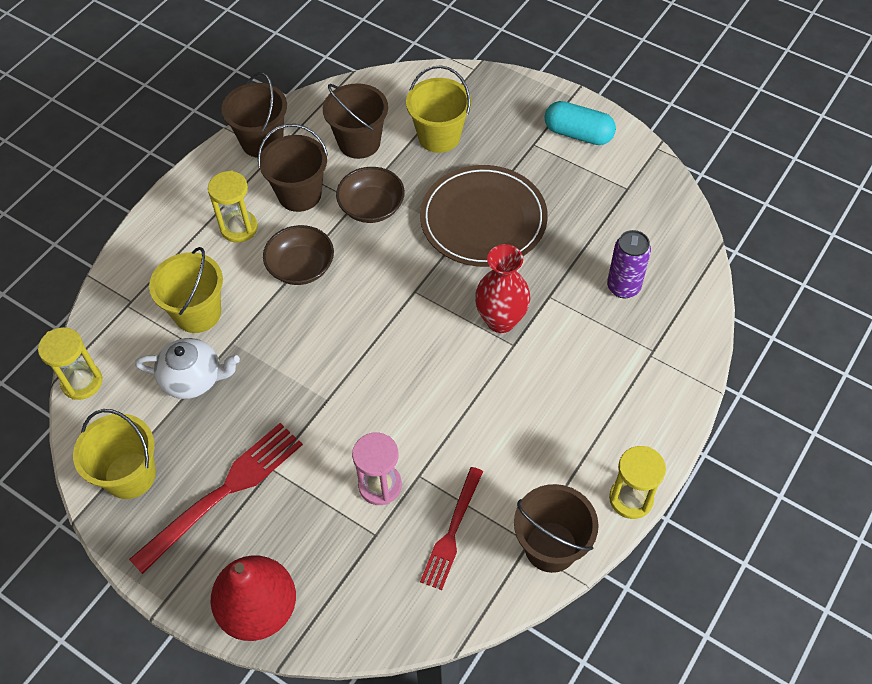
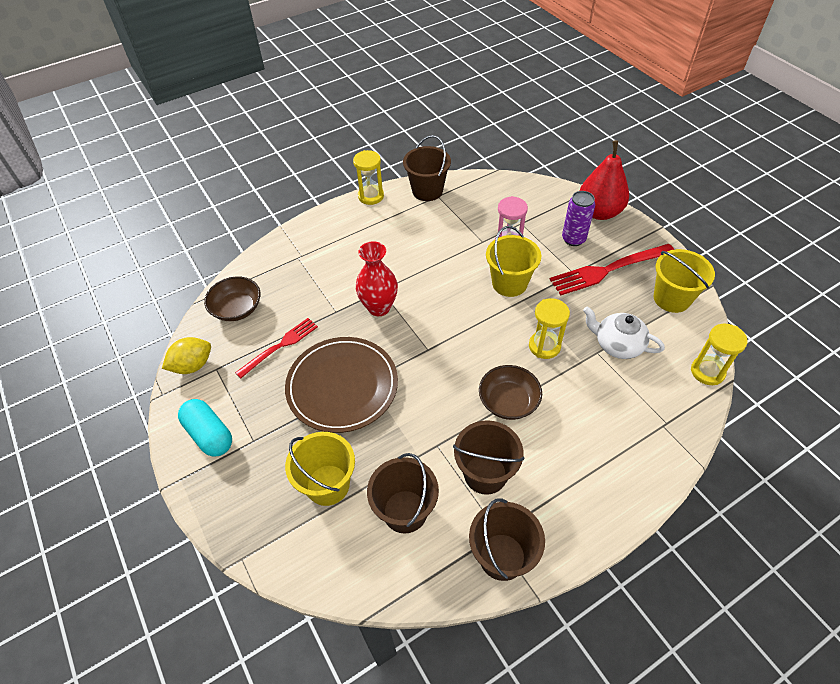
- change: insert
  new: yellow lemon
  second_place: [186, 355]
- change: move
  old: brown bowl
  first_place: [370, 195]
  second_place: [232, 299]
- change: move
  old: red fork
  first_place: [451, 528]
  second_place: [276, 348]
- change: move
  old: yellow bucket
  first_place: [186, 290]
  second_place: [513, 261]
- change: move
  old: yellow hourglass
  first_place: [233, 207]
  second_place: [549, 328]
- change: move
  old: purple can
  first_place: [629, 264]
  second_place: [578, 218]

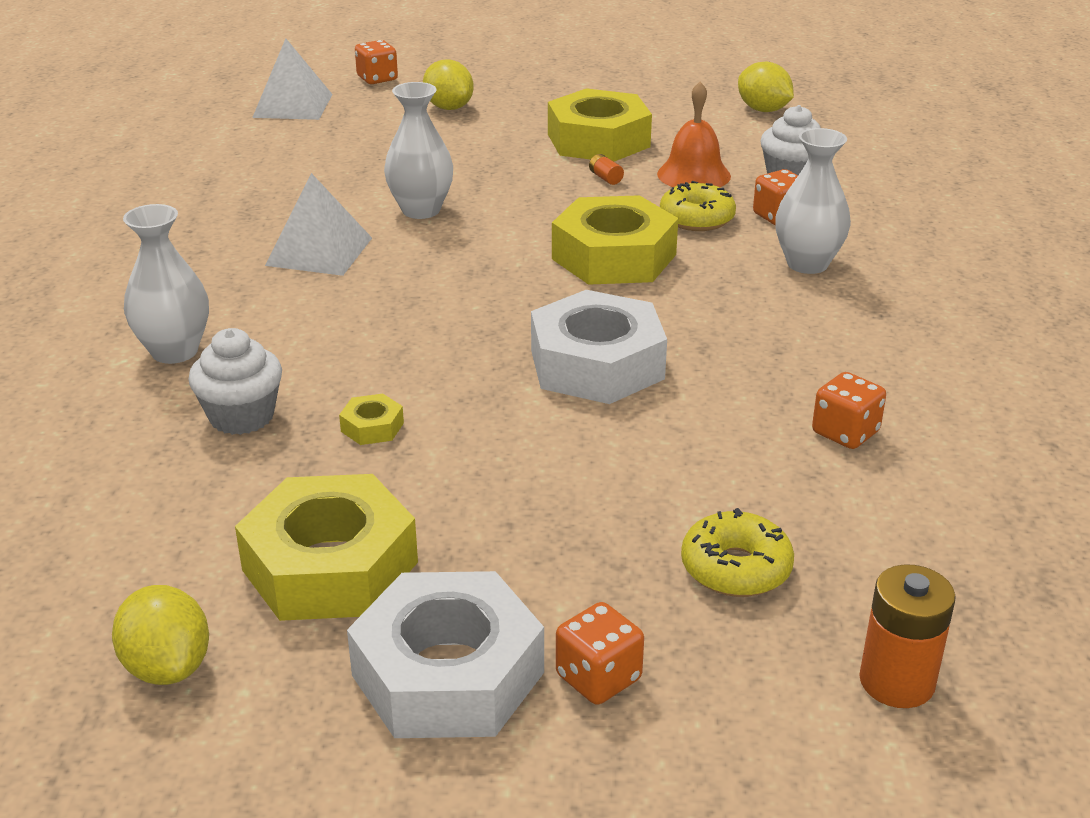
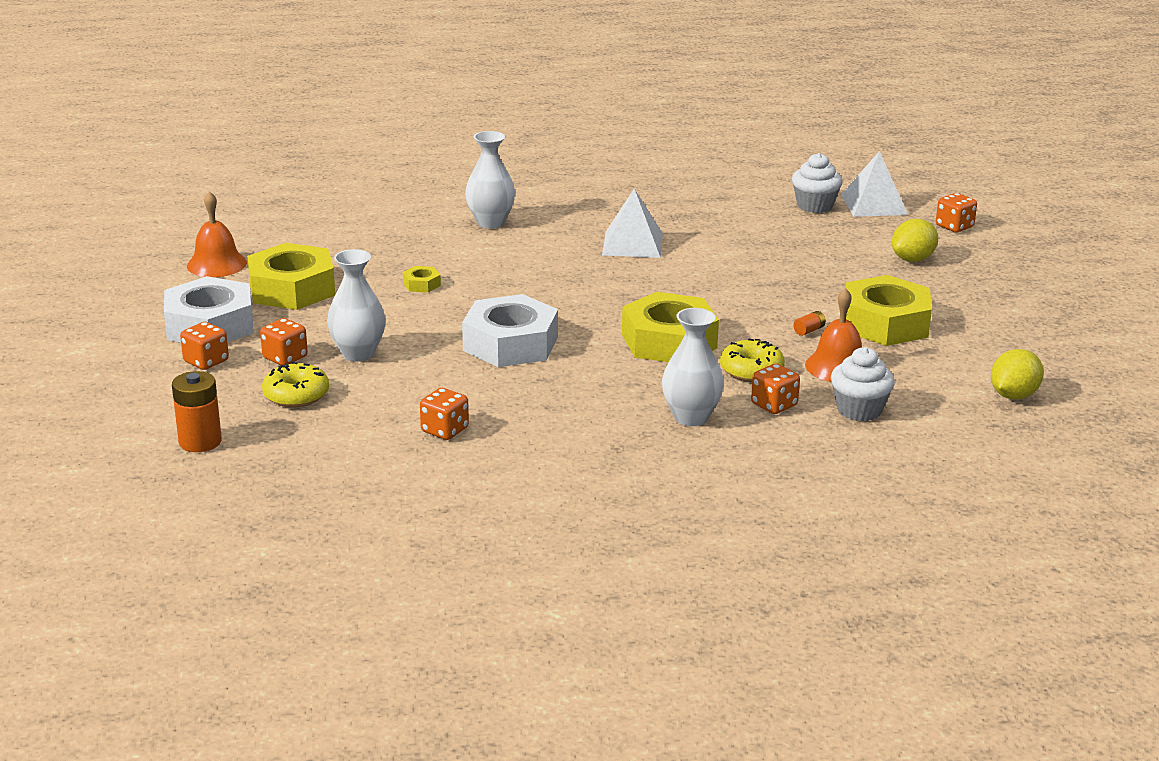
- change: replace
  old: yellow lemon
  new: orange bell
  first_place: [160, 635]
  second_place: [217, 234]
- change: insert
  new: orange dice
  second_place: [284, 341]
- change: move
  old: white vase
  first_place: [418, 150]
  second_place: [356, 305]
- change: move
  old: white cupcake
  first_place: [235, 381]
  second_place: [817, 183]

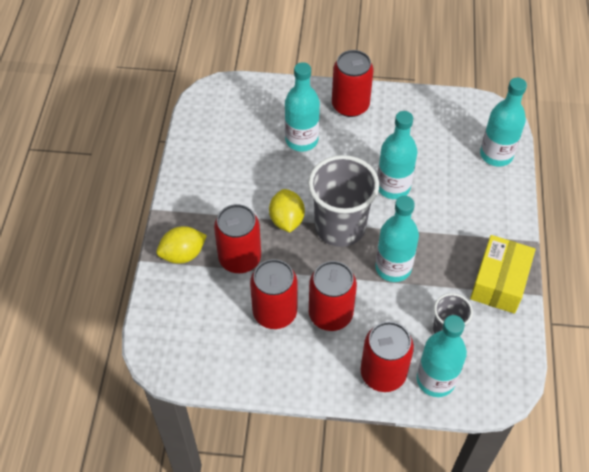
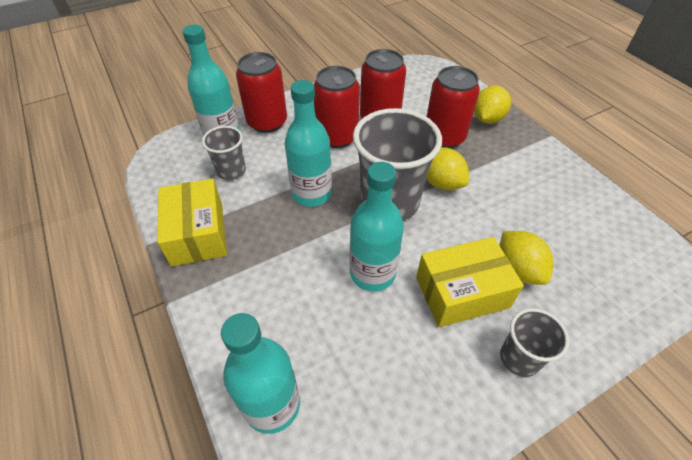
- change: insert
  new: yellow box
  second_place: [470, 282]
- change: replace
  old: turquoise bottle
  new: yellow lemon
  first_place: [302, 107]
  second_place: [526, 258]
- change: replace
  old: red can
  new: grey cup
  first_place: [352, 83]
  second_place: [534, 342]

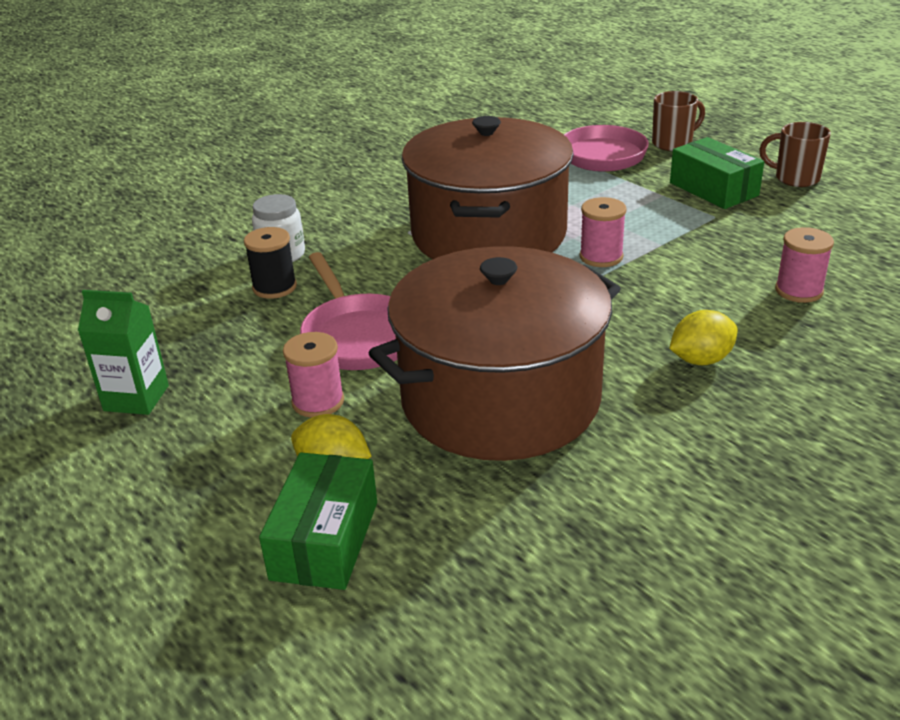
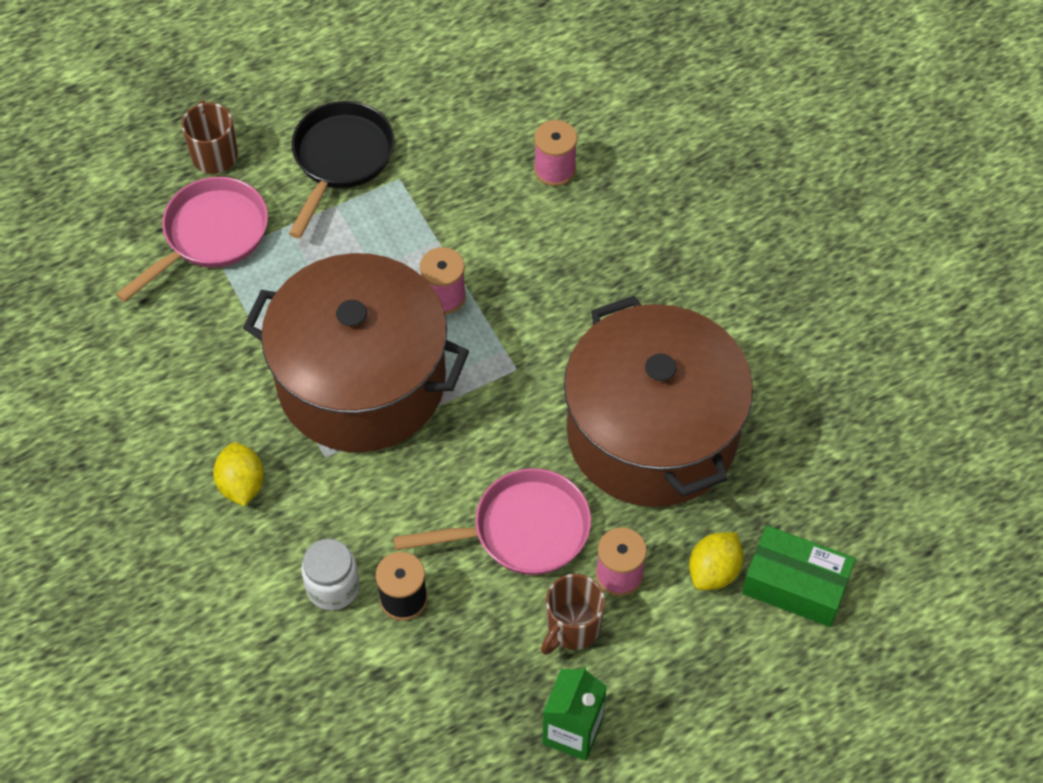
- change: move
  old: yellow lemon
  first_place: [703, 337]
  second_place: [238, 474]
- change: replace
  old: green box
  new: black pan
  first_place: [717, 173]
  second_place: [341, 169]
- change: move
  old: brown mug
  first_place: [795, 154]
  second_place: [573, 614]

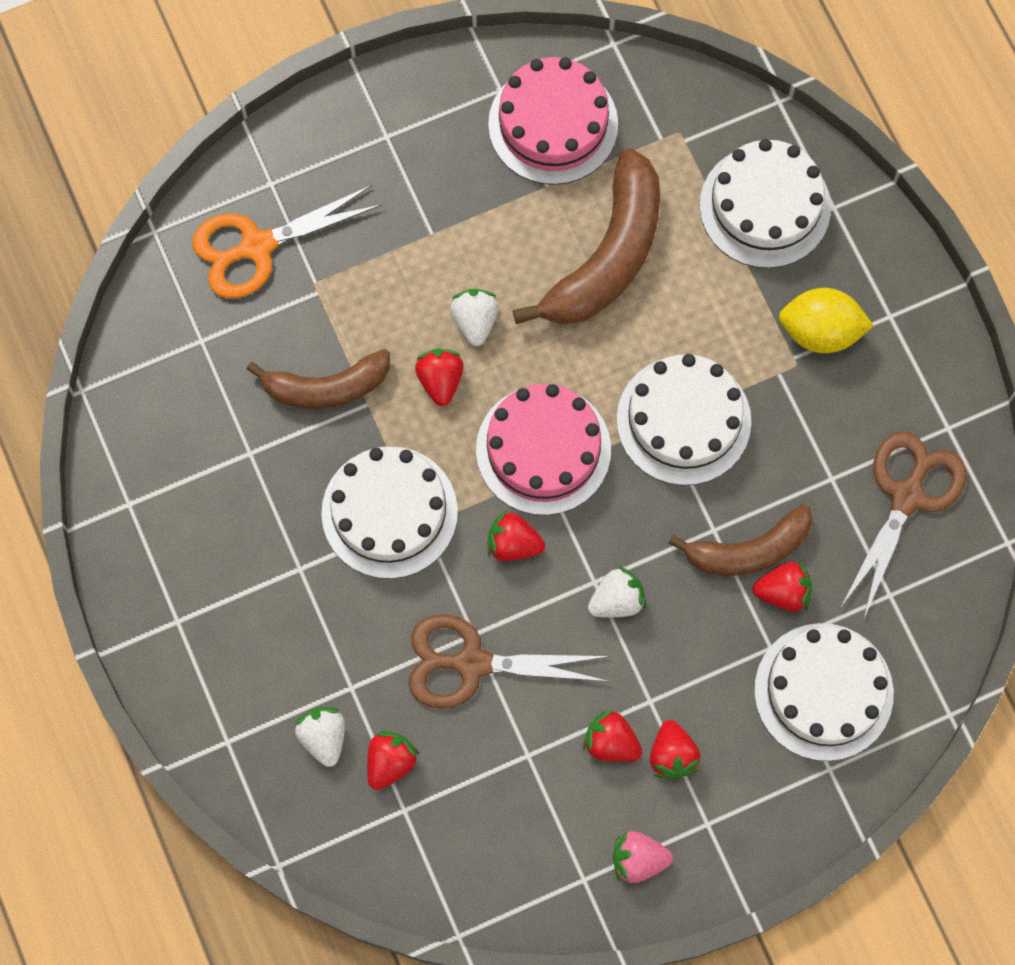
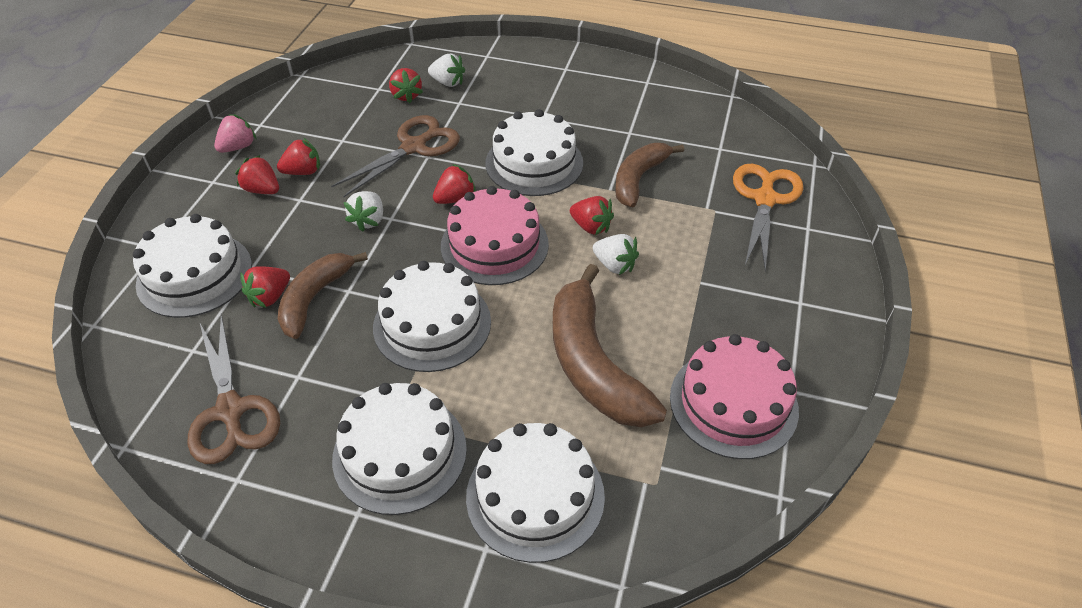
- change: replace
  old: yellow lemon
  new: white cake
  first_place: [826, 320]
  second_place: [399, 449]

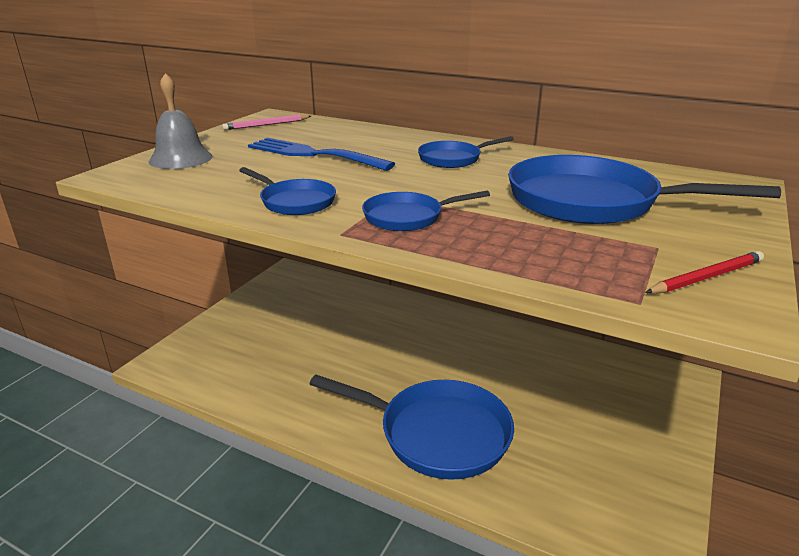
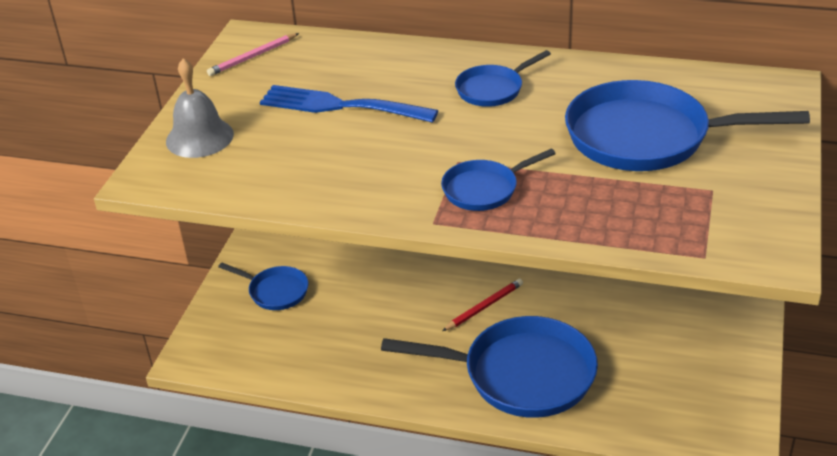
- change: move
  old: blue pan
  first_place: [287, 191]
  second_place: [263, 286]
- change: move
  old: red pencil
  first_place: [704, 272]
  second_place: [482, 305]

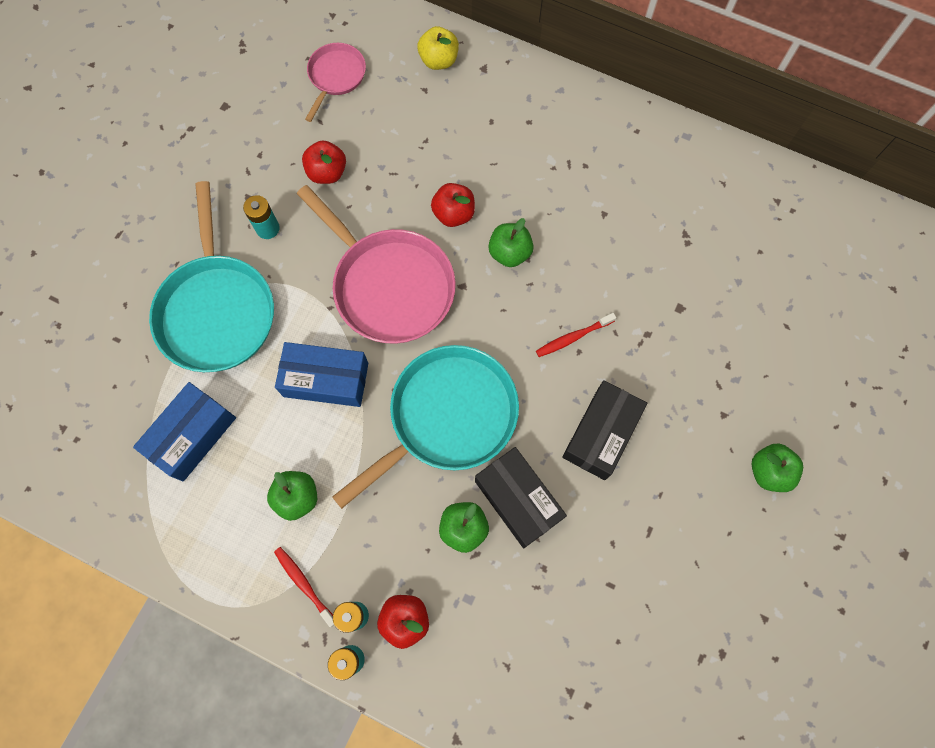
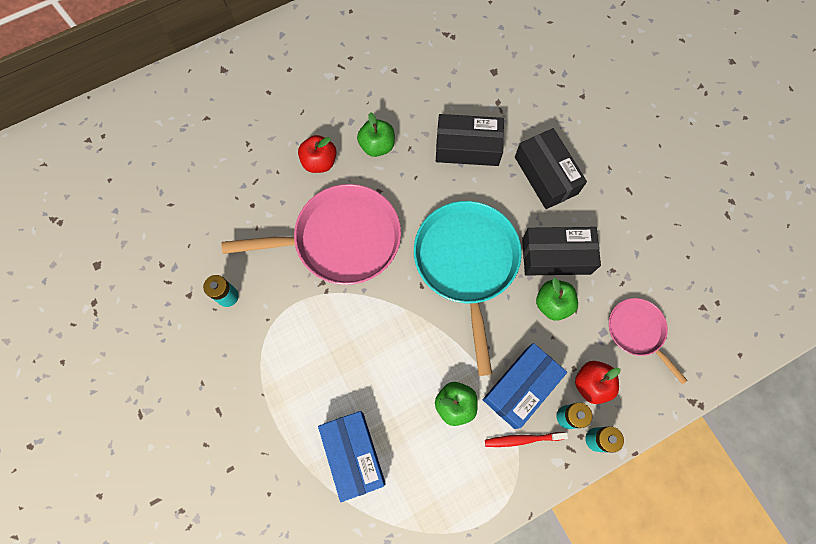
- change: replace
  old: red toothbrush
  new: black box
  first_place: [576, 335]
  second_place: [470, 140]
- change: move
  old: blue box
  first_place: [321, 374]
  second_place: [525, 386]
- change: move
  old: pink pan
  first_place: [335, 82]
  second_place: [648, 341]
- change: delete
  old: turquoise pan
  first_place: [211, 276]
- change: delete
  old: red apple
  first_place: [324, 162]
- change: delete
  old: yellow apple
  first_place: [438, 48]
- change: delete
  old: green apple
  first_place: [777, 467]

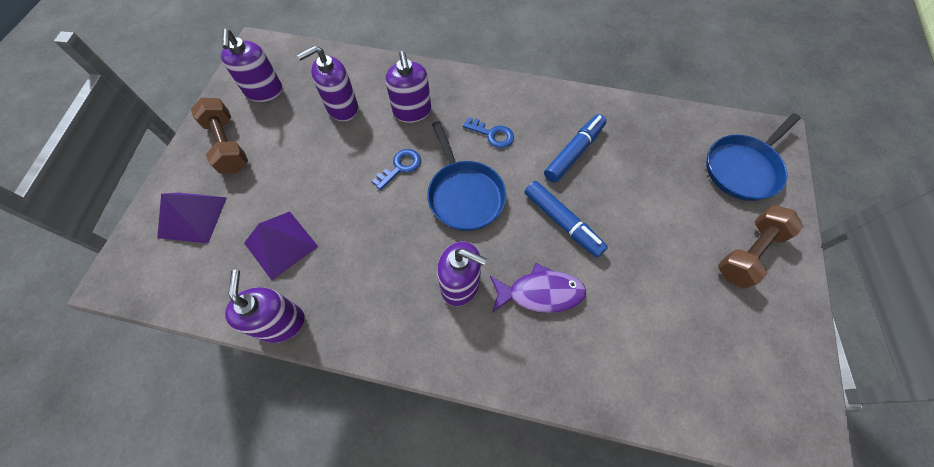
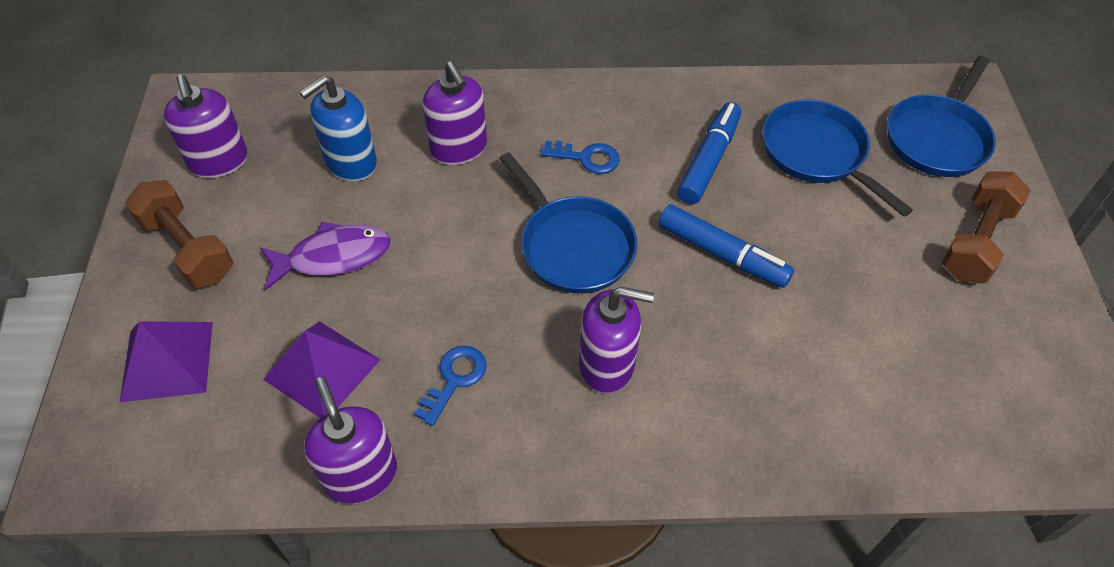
- change: move
  old: purple fish
  first_place: [538, 288]
  second_place: [325, 256]
- change: recolor
  old: purple soap dispenser
  new: blue soap dispenser
  first_place: [327, 83]
  second_place: [338, 128]
- change: move
  old: blue key
  first_place: [396, 169]
  second_place: [450, 386]
- change: insert
  new: blue pan
  second_place: [837, 158]

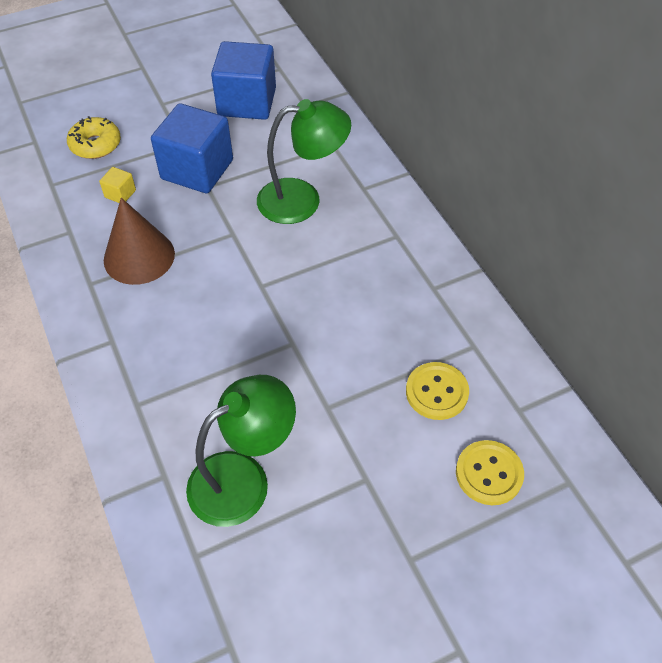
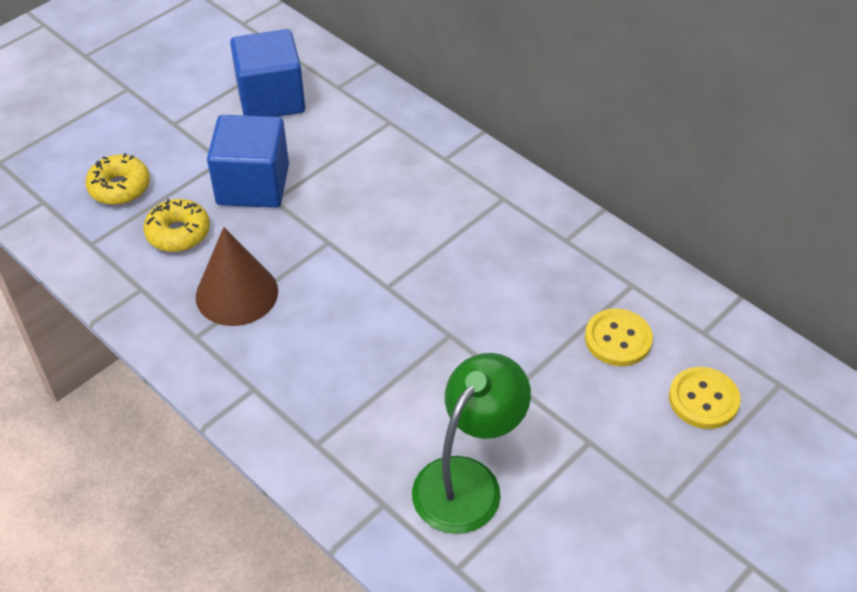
- change: replace
  old: yellow cube
  new: yellow donut
  first_place: [117, 185]
  second_place: [176, 225]
- change: delete
  old: green lamp
  first_place: [304, 161]

